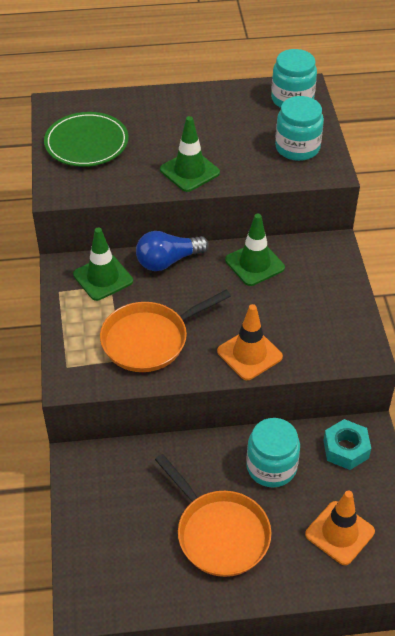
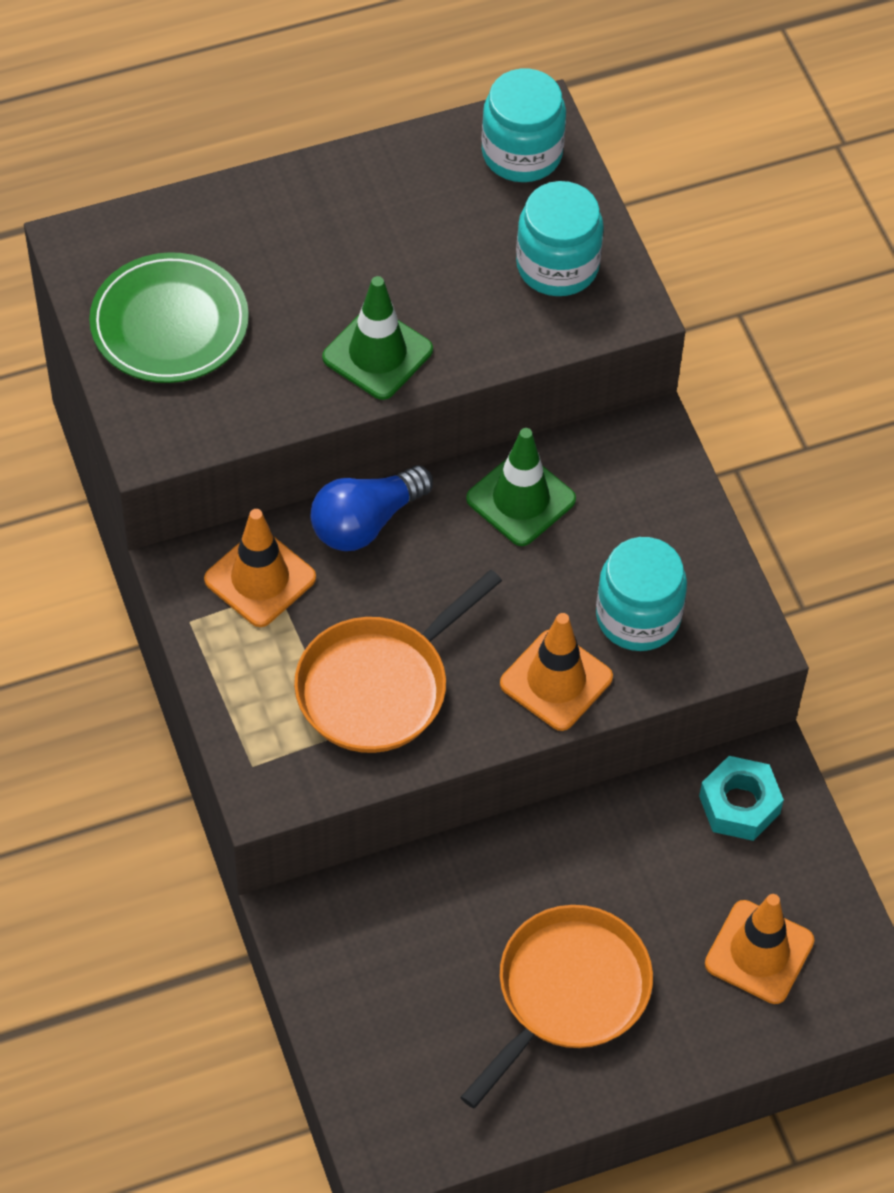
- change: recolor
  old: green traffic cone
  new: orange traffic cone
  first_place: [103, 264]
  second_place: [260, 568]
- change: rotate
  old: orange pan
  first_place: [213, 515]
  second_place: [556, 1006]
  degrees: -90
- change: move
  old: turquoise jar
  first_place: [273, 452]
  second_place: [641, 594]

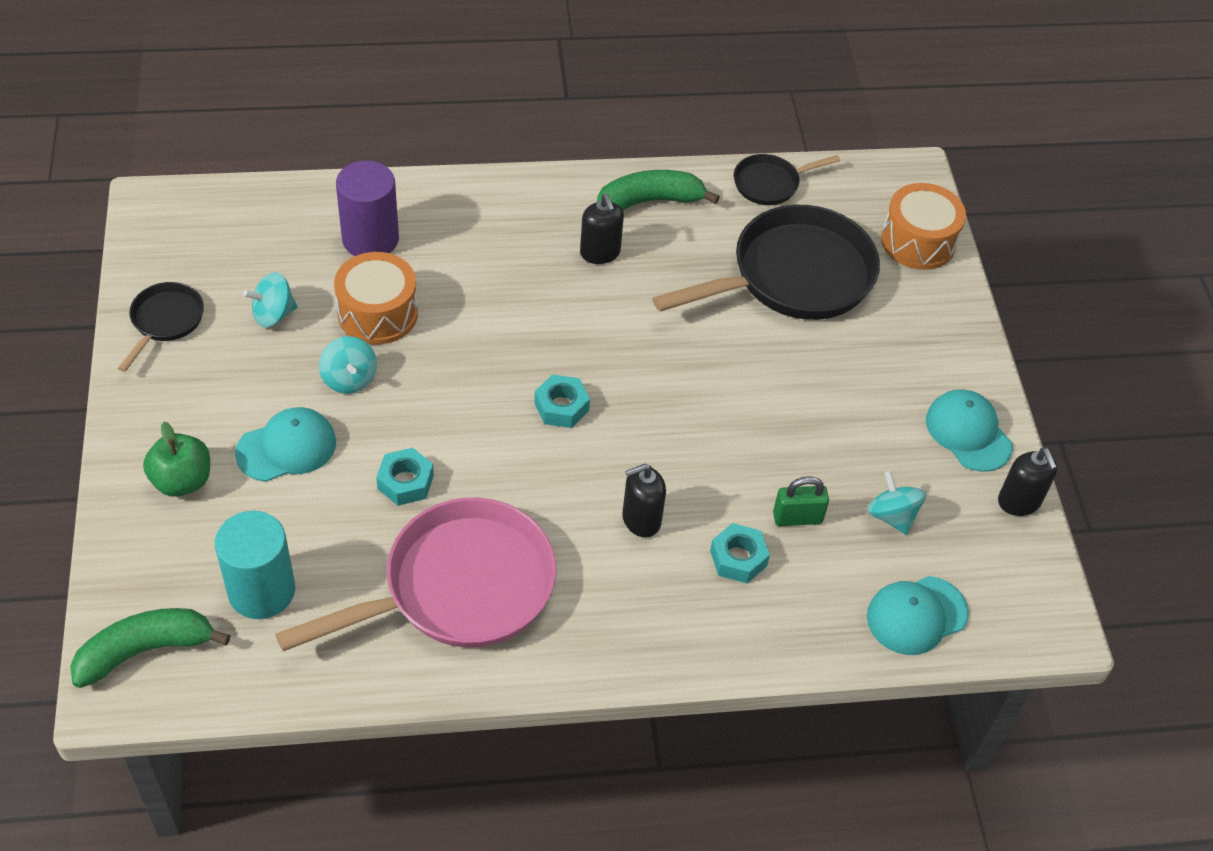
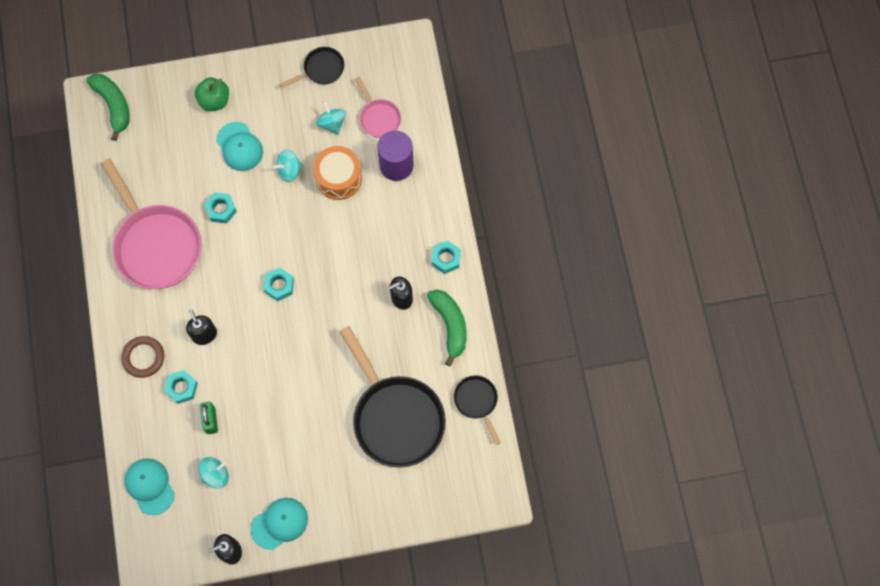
- change: insert
  new: brown ring
  second_place: [142, 357]
- change: rotate
  old: black pan
  first_place: [161, 327]
  second_place: [312, 67]
  degrees: -45
- change: insert
  new: pink pan
  second_place: [378, 107]
- change: insert
  new: turquoise nut
  second_place: [446, 257]
- change: delete
  old: turquoise cylinder
  first_place: [255, 565]
- change: delete
  old: orange drum
  first_place: [923, 226]

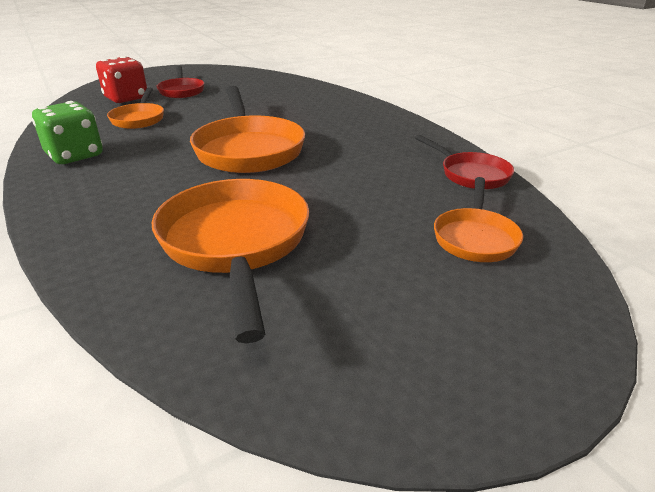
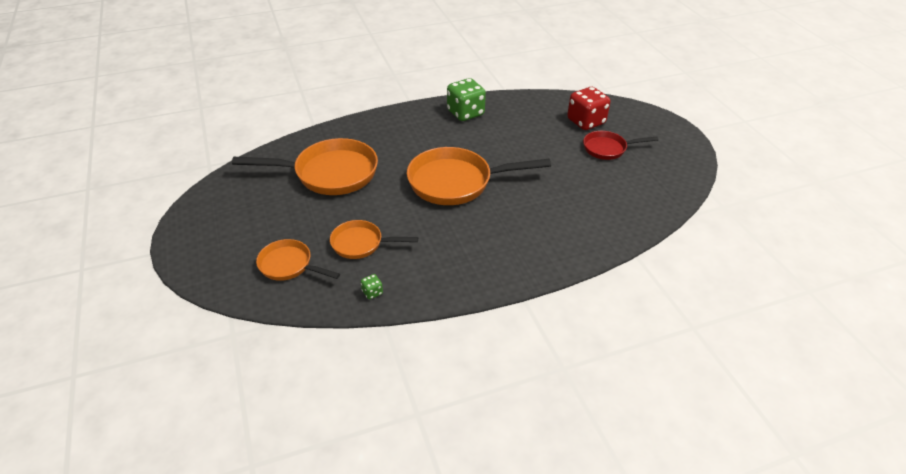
- change: move
  old: orange pan
  first_place: [135, 108]
  second_place: [374, 239]
- change: replace
  old: red pan
  new: green dice
  first_place: [464, 162]
  second_place: [372, 286]

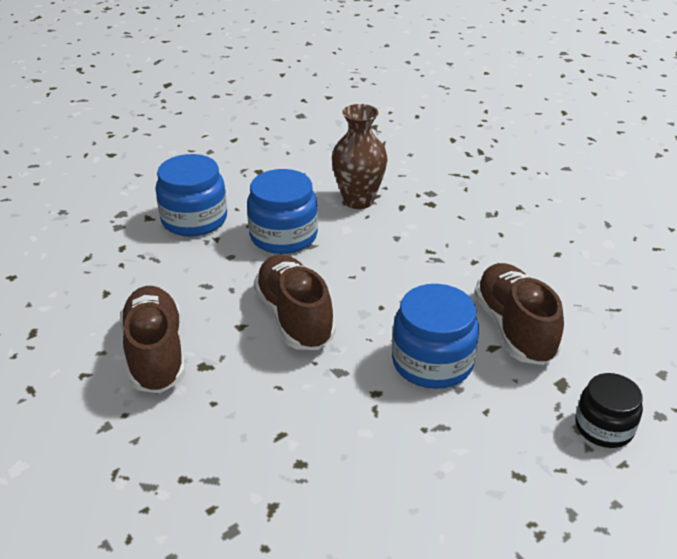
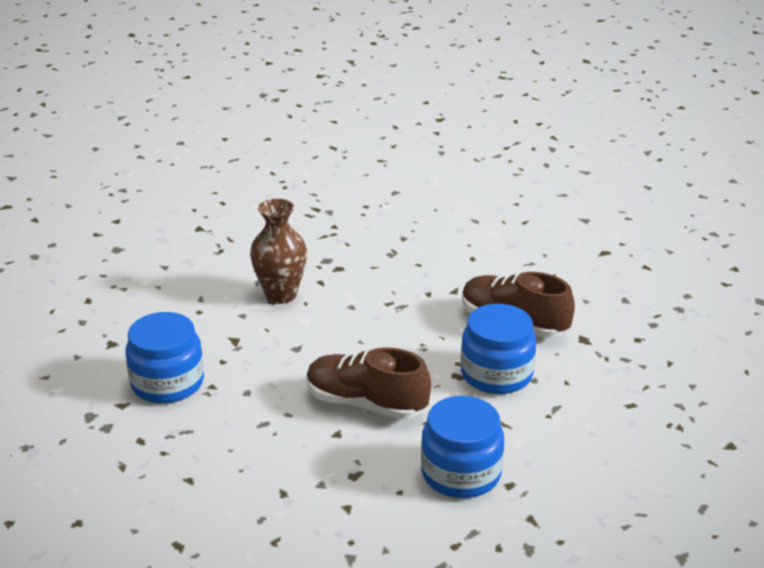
- change: move
  old: blue jar
  first_place: [282, 211]
  second_place: [462, 447]
- change: delete
  old: brown shoe
  first_place: [152, 339]
- change: delete
  old: black jar
  first_place: [609, 410]

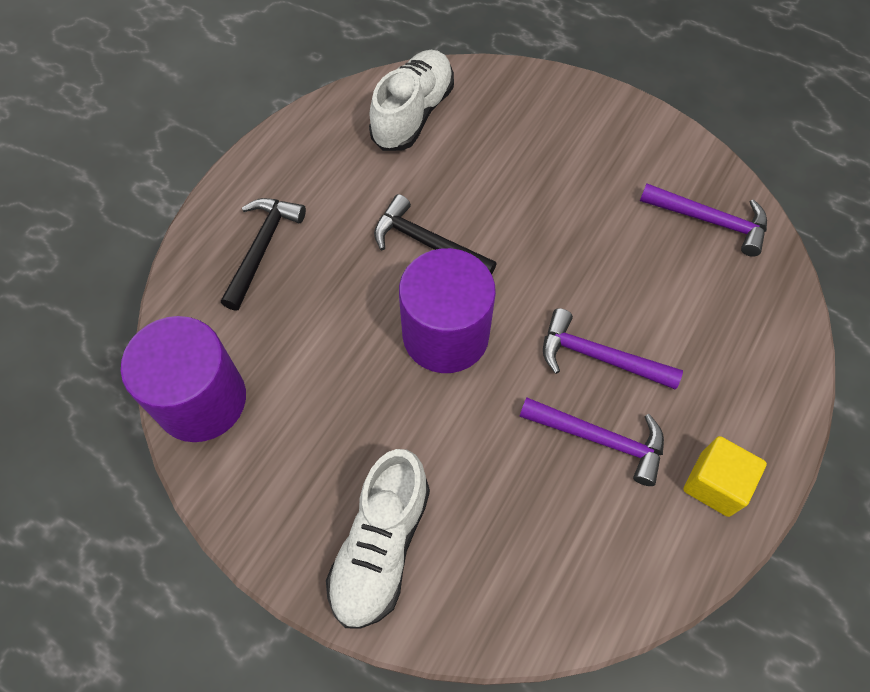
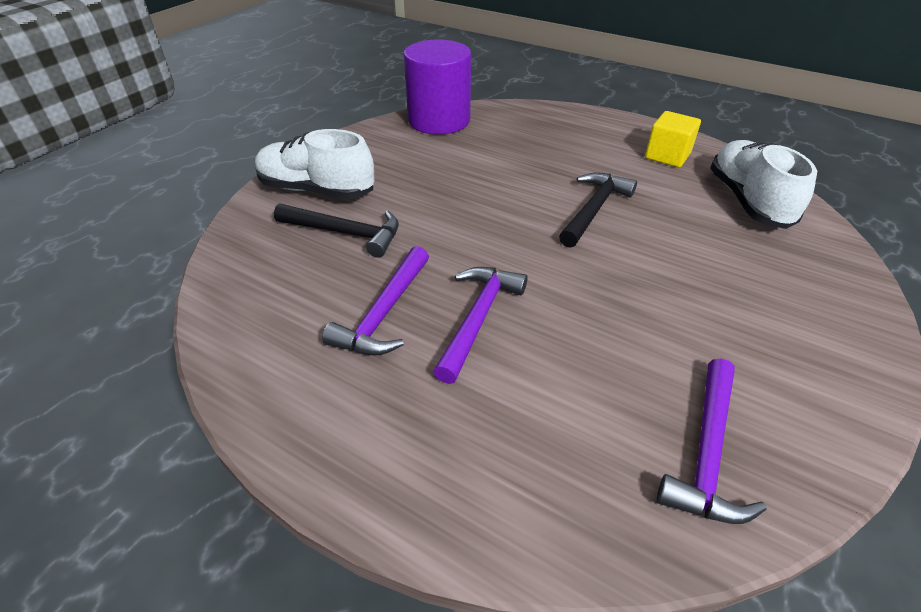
- change: move
  old: black hammer
  first_place: [263, 254]
  second_place: [336, 231]
- change: move
  old: yellow cube
  first_place: [725, 476]
  second_place: [673, 139]
- change: rotate
  old: white shoe
  first_place: [411, 100]
  second_place: [763, 184]
  degrees: -120
- change: delete
  old: purple cylinder
  first_place: [447, 310]

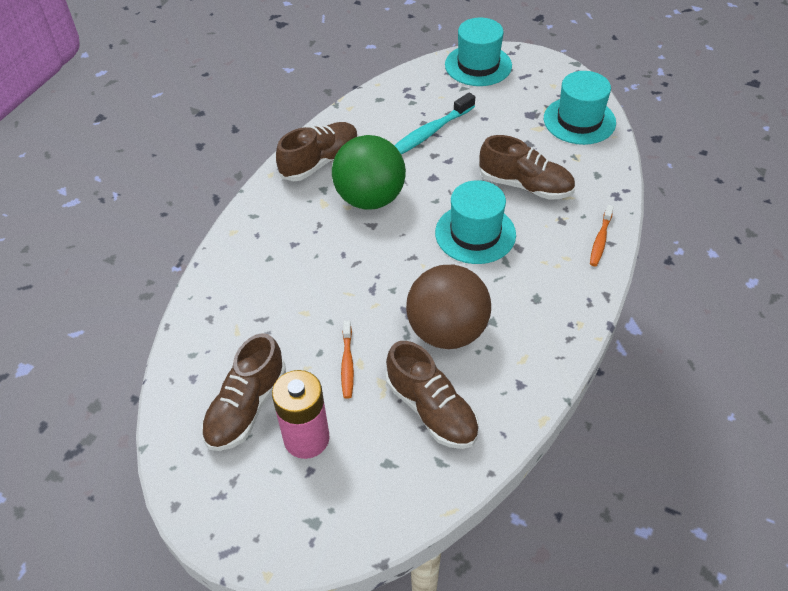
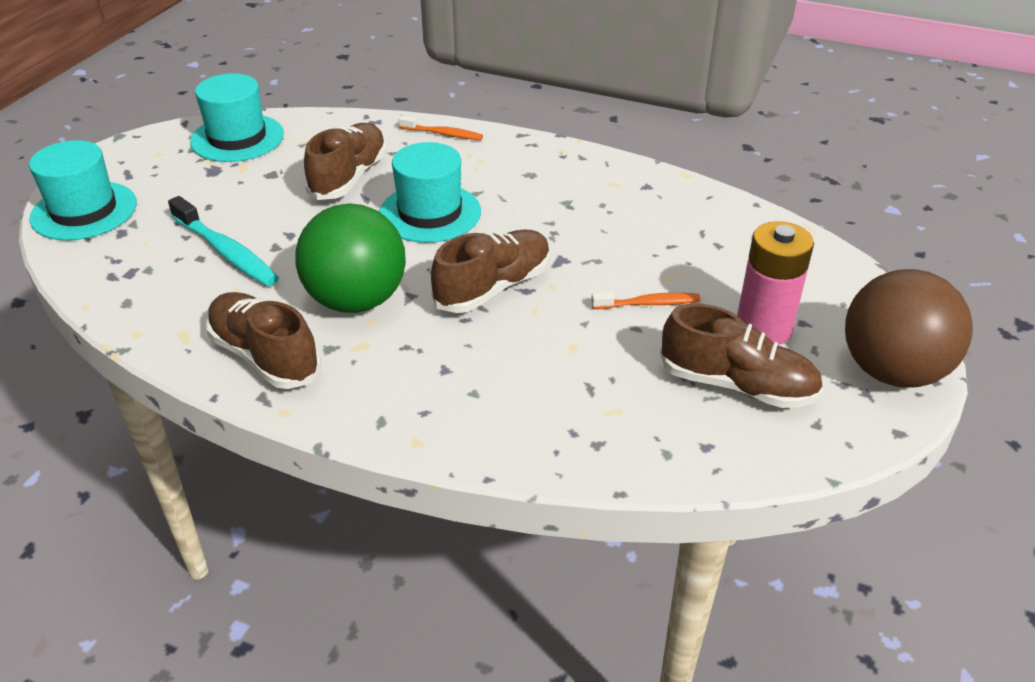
- change: move
  old: brown shoe
  first_place: [432, 395]
  second_place: [490, 271]
- change: move
  old: brown ball
  first_place: [448, 307]
  second_place: [909, 328]

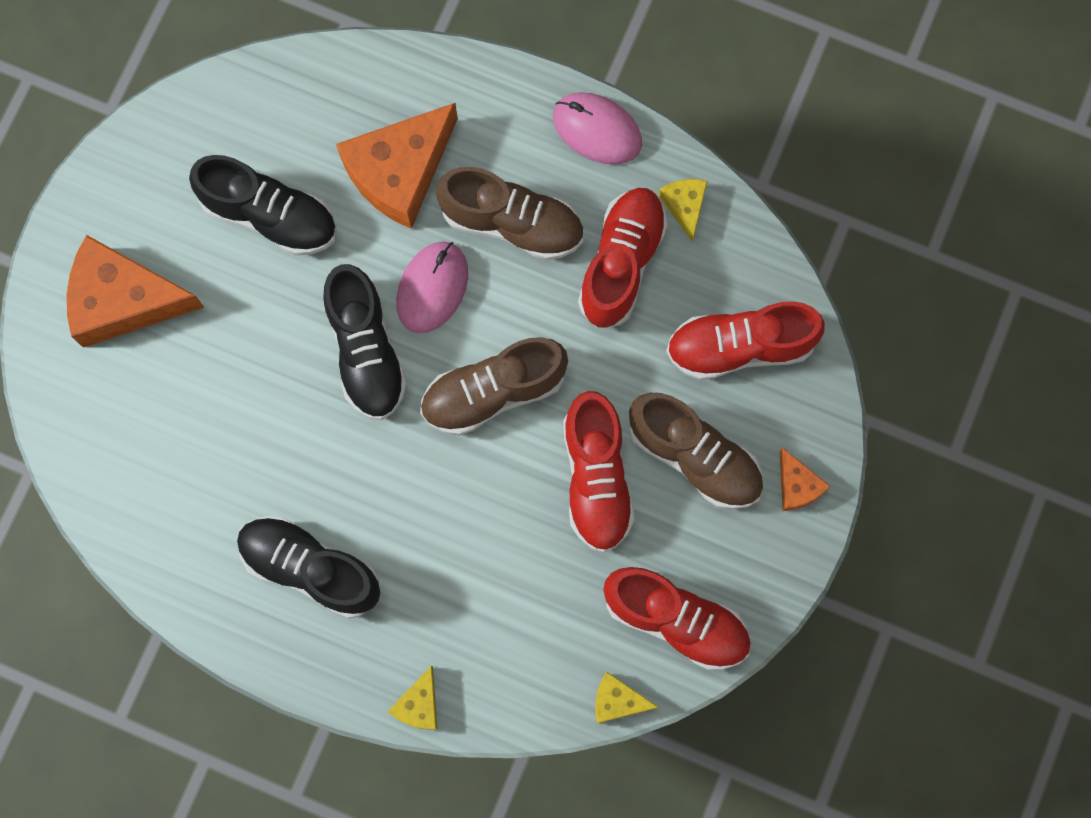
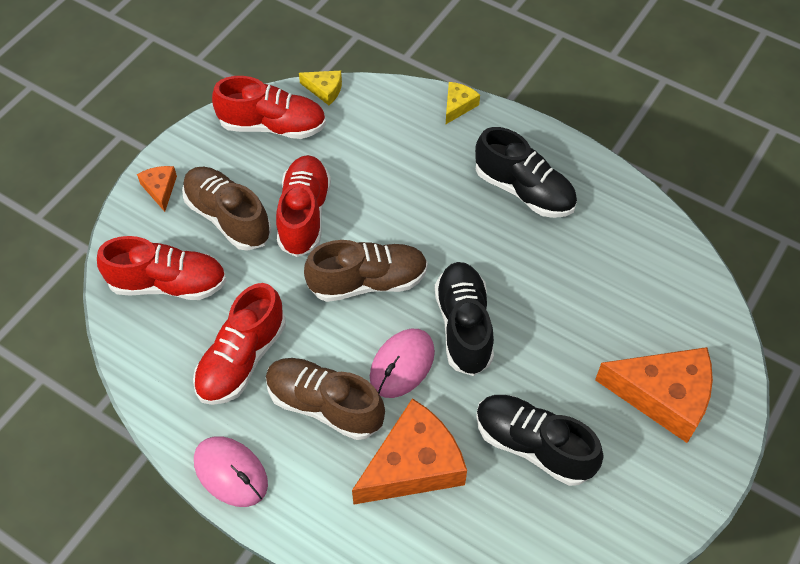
- change: rotate
  old: red shoe
  first_place: [677, 618]
  second_place: [269, 107]
  degrees: 150
- change: delete
  old: yellow cheese
  first_place: [683, 210]

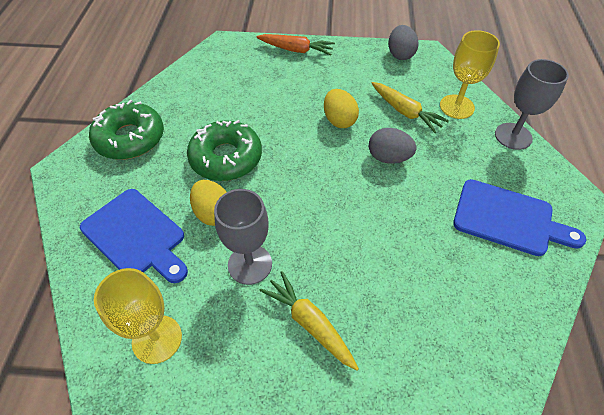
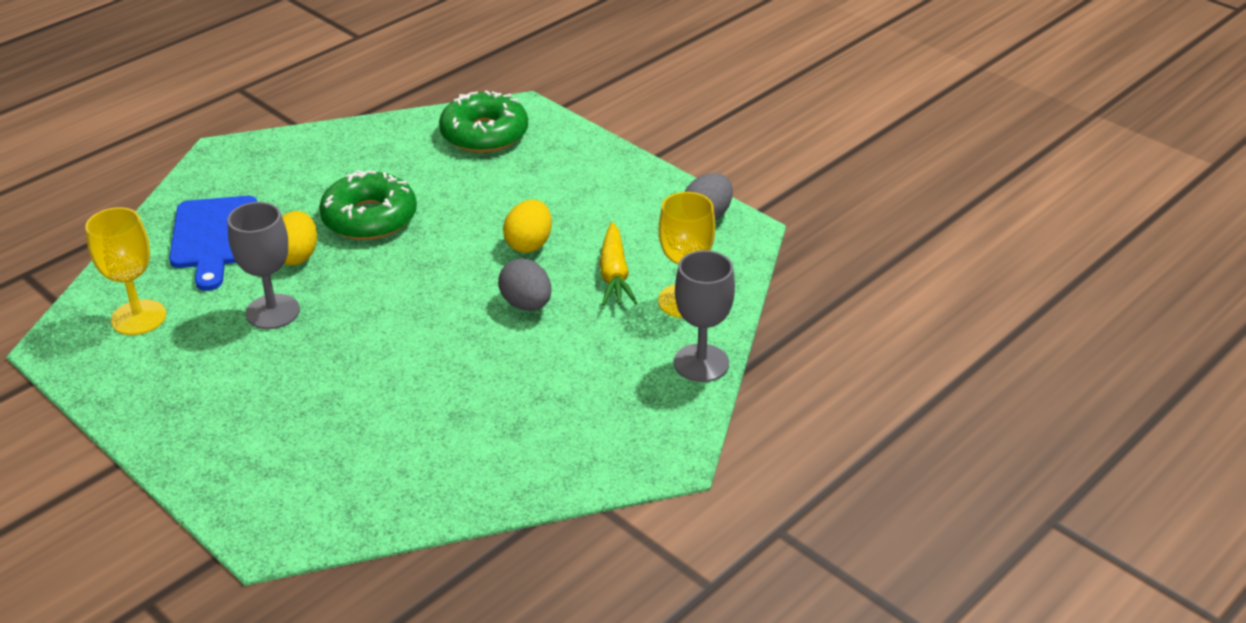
- change: move
  old: green donut
  first_place: [126, 130]
  second_place: [483, 121]
- change: delete
  old: orange carrot
  first_place: [295, 44]
- change: delete
  old: yellow carrot
  first_place: [309, 321]
- change: delete
  old: blue cutting board
  first_place: [519, 217]

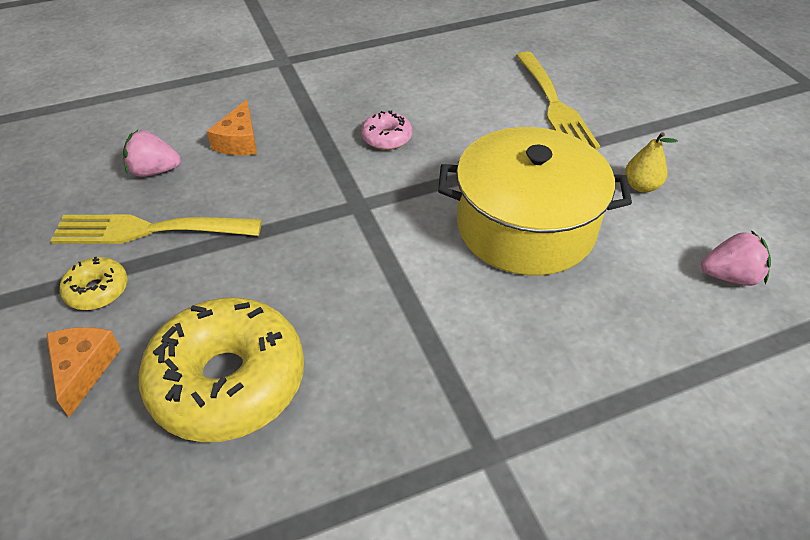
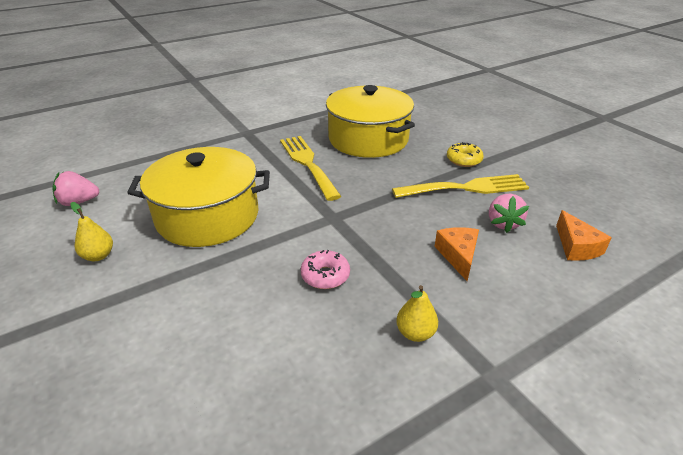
- change: move
  old: yellow fork
  first_place: [558, 100]
  second_place: [310, 168]
- change: replace
  old: yellow donut
  new: yellow pot
  first_place: [221, 369]
  second_place: [370, 121]
- change: insert
  new: yellow pear
  second_place: [417, 313]
- change: rotate
  old: pink strawberry
  first_place: [152, 153]
  second_place: [509, 213]
  degrees: 105
- change: move
  old: orange cheese
  first_place: [84, 372]
  second_place: [584, 235]

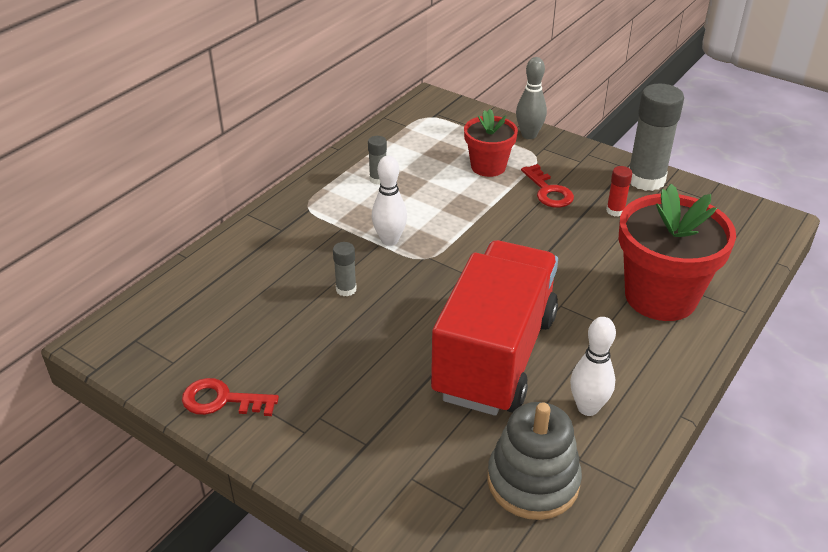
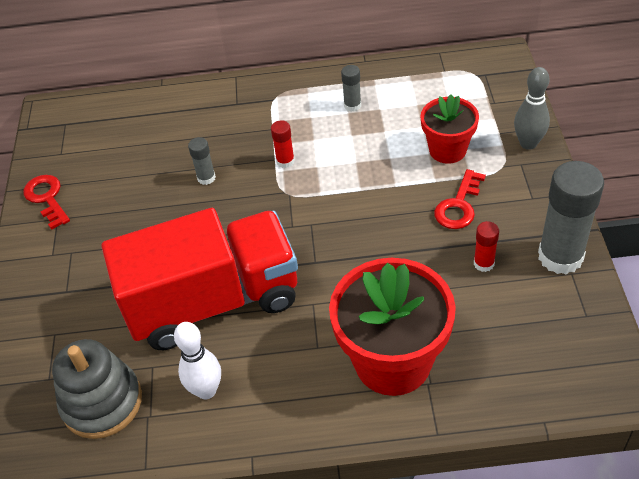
- change: replace
  old: white bowling pin
  new: red glue stick
  first_place: [389, 201]
  second_place: [283, 144]

